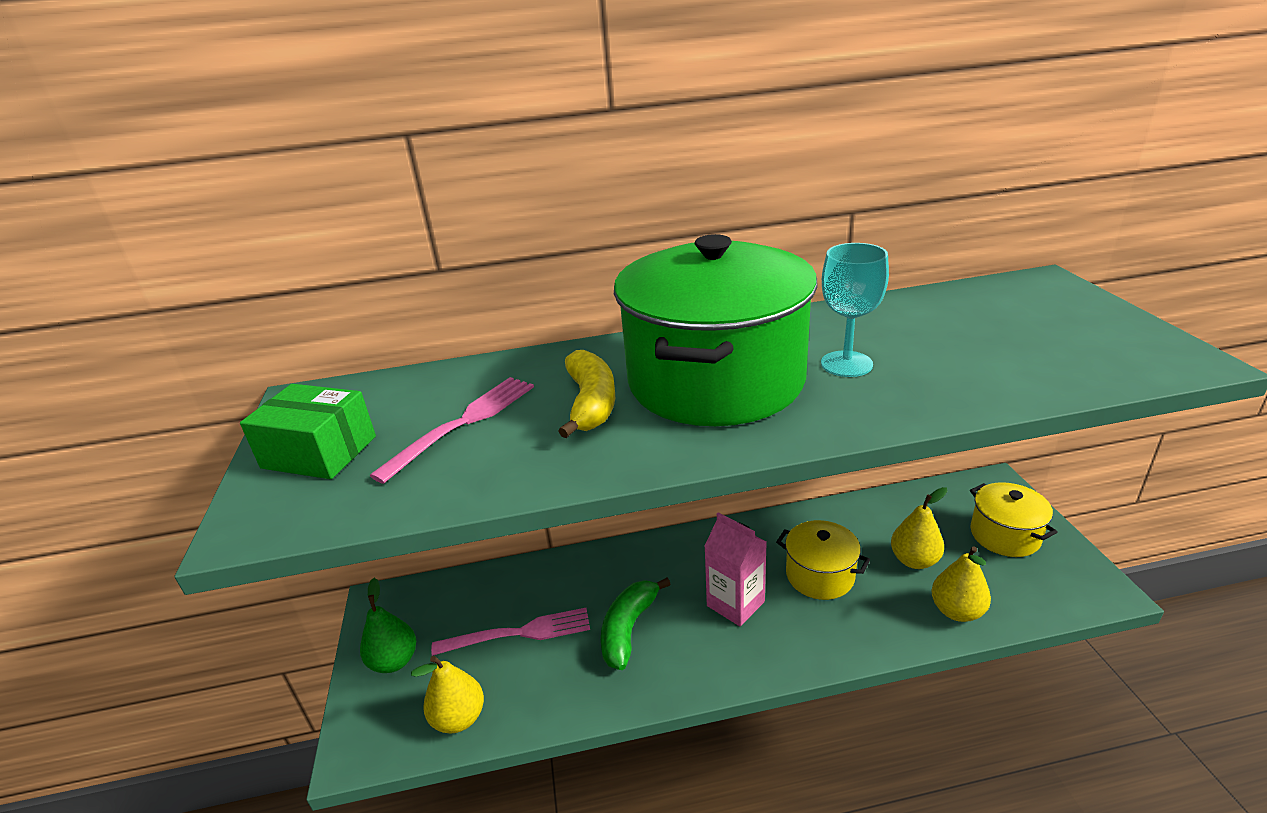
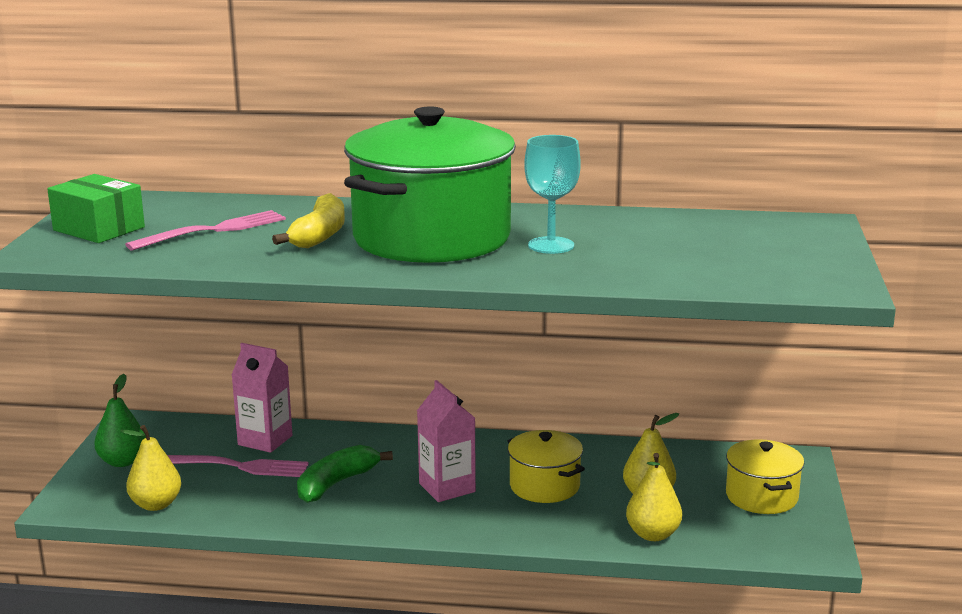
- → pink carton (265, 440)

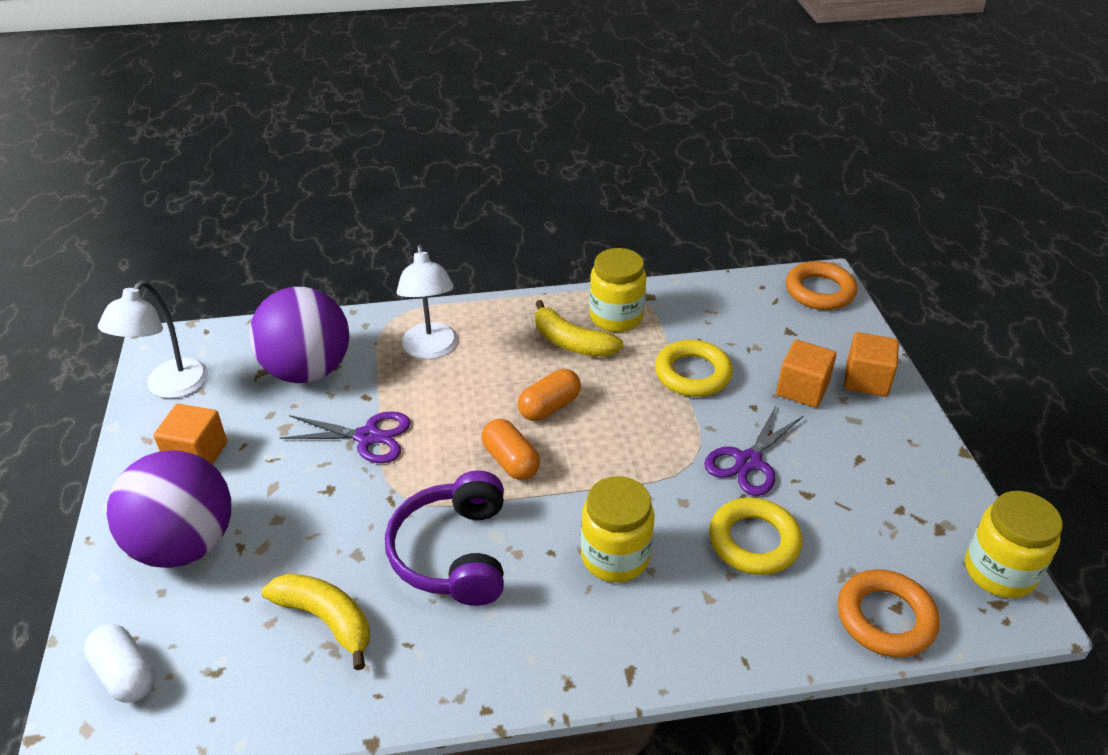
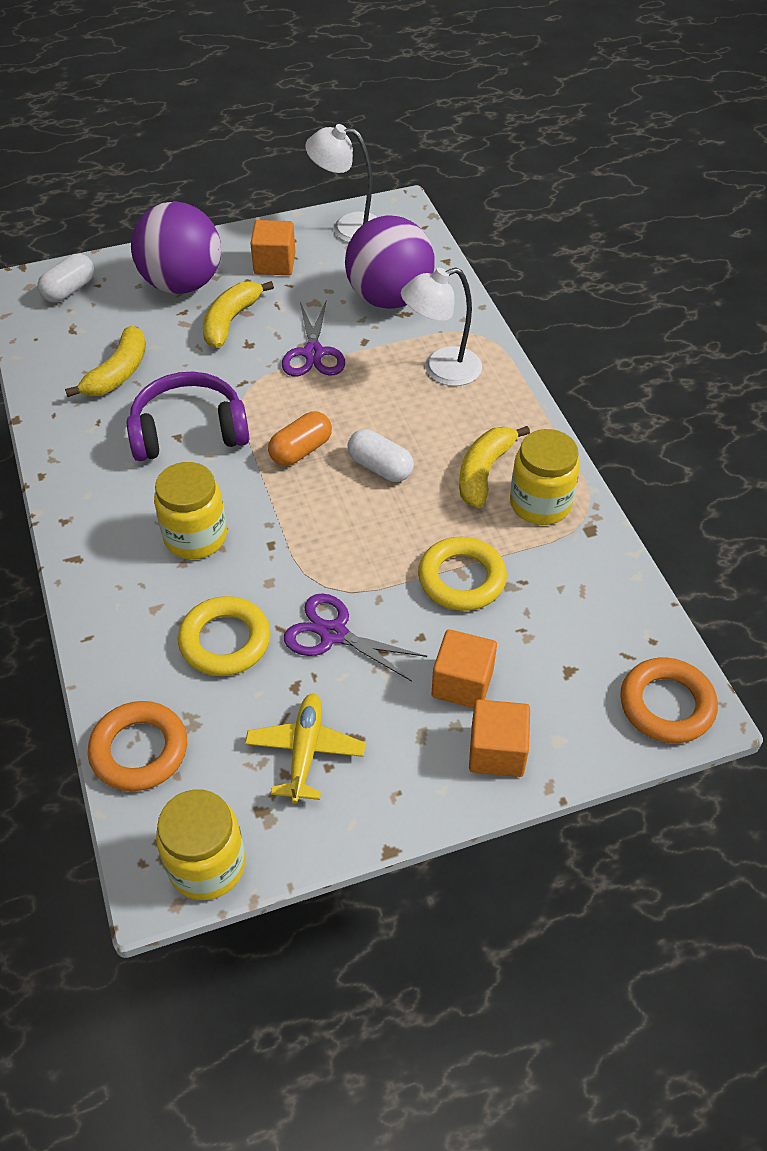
orange capsule (549, 407) → white capsule (380, 467)
- → yellow banana (230, 321)
- → yellow plane (305, 751)

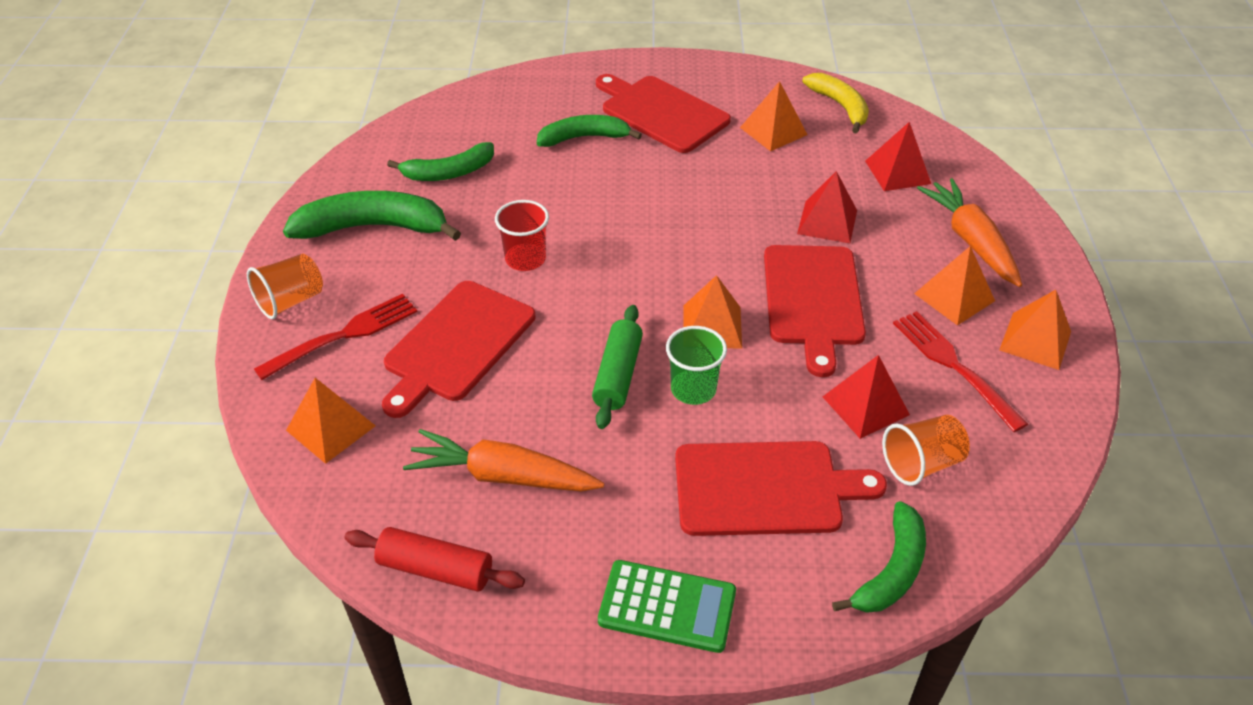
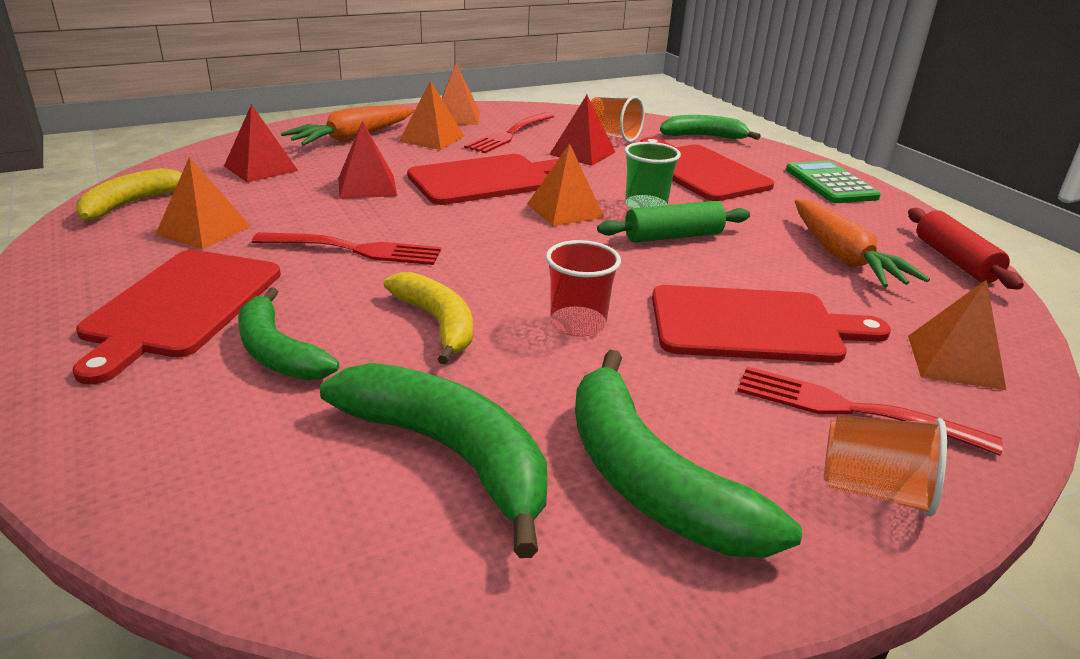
green banana (449, 172) → green banana (450, 454), x1.52
- → red fork (353, 250)
- → yellow banana (437, 323)

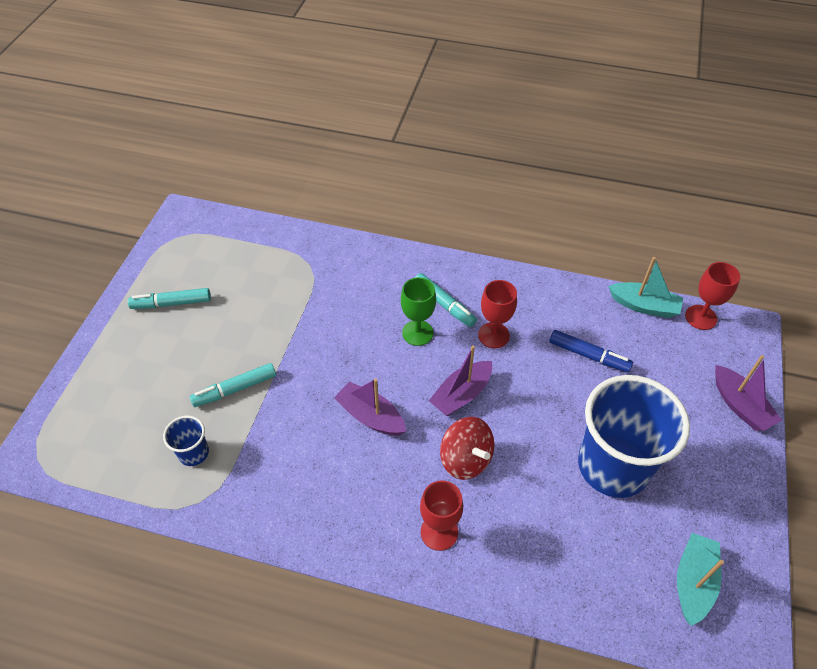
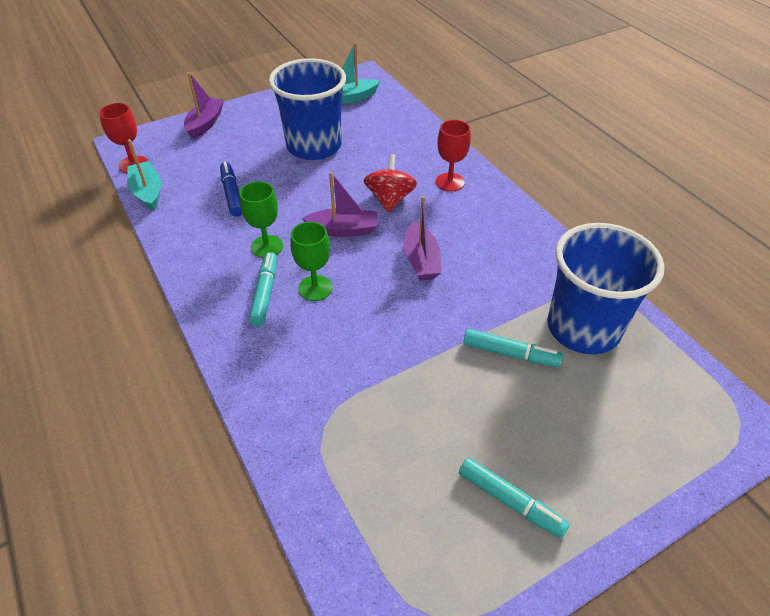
red goblet (493, 335) → green goblet (267, 246)
blue cup (193, 453) → blue cup (583, 328), x2.32

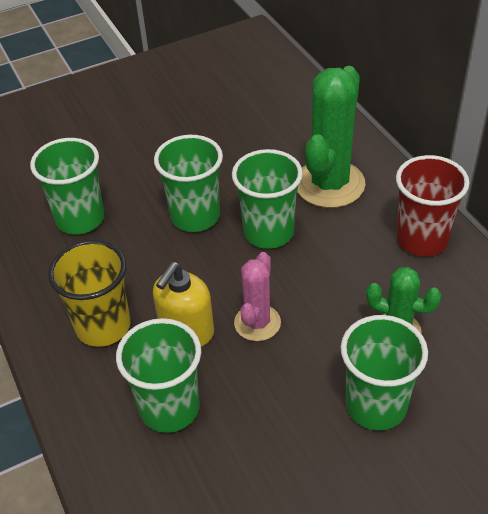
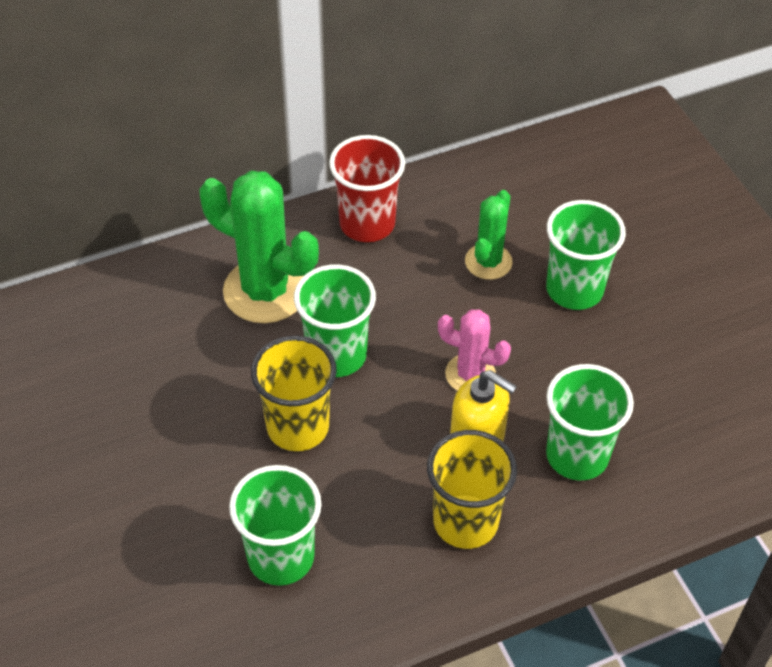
green cup (195, 216) → yellow cup (298, 427)

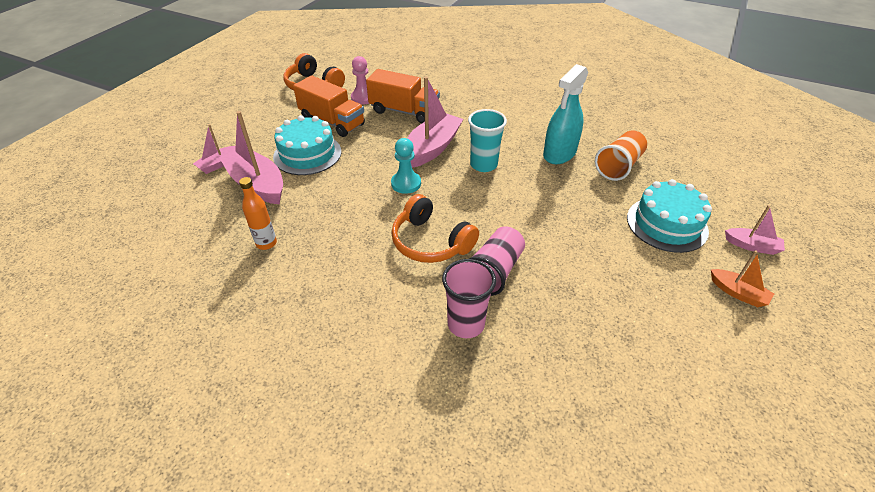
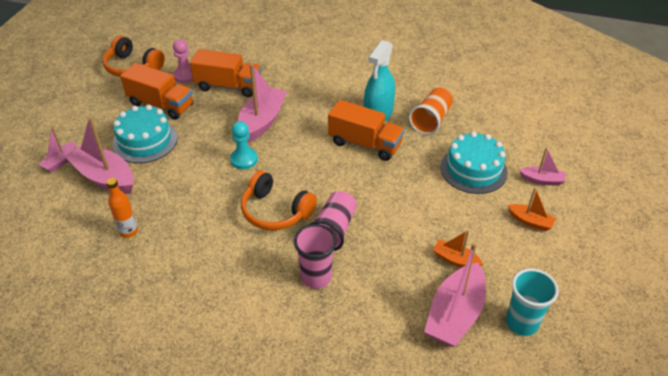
turquoise cup (483, 165) → turquoise cup (521, 323), move
- → orange truck (365, 144)
- → orange boat (455, 259)
- → pink boat (455, 314)

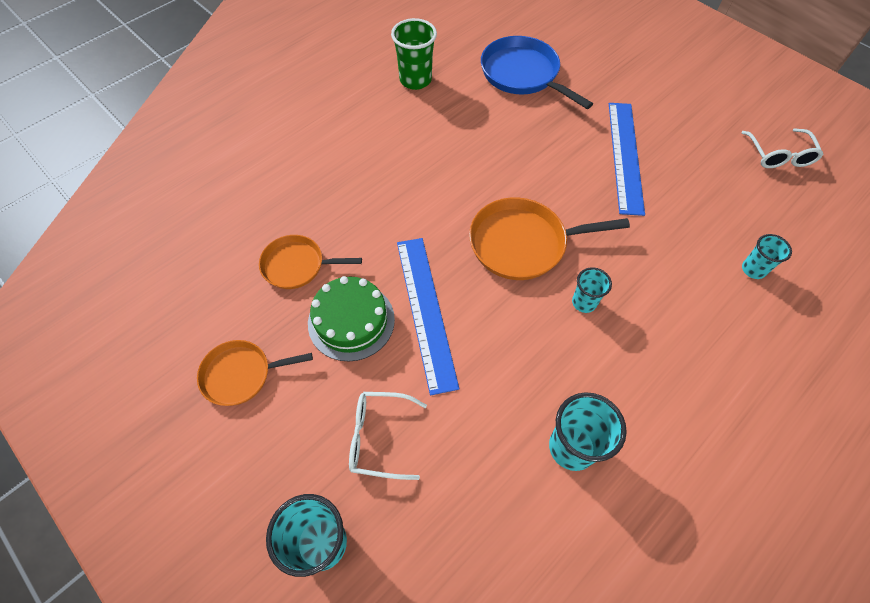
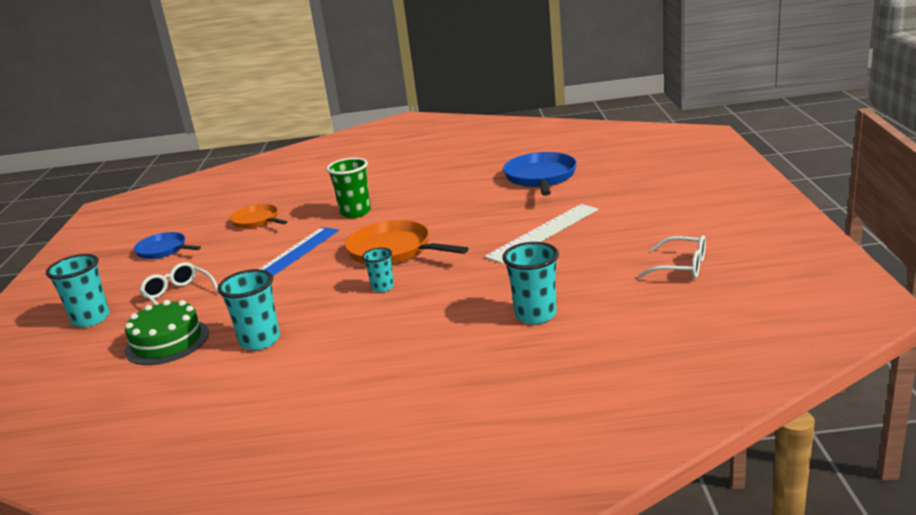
green cup (415, 80) → green cup (355, 212), move
blue ruler (625, 156) → white ruler (543, 232)
white glasses (779, 156) → white glasses (682, 267), 105 degrees counterclockwise
turquoise cup (753, 269) → turquoise cup (535, 315), x1.66
green cake (351, 321) → green cake (167, 342), move
orange pan (240, 375) → blue pan (163, 250)

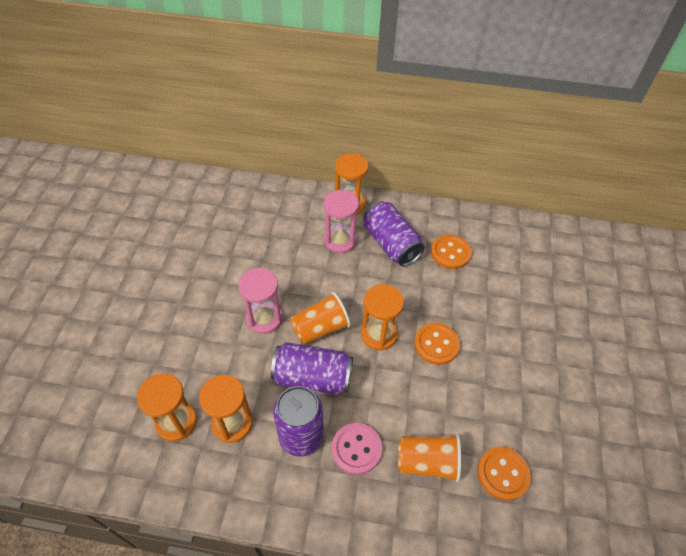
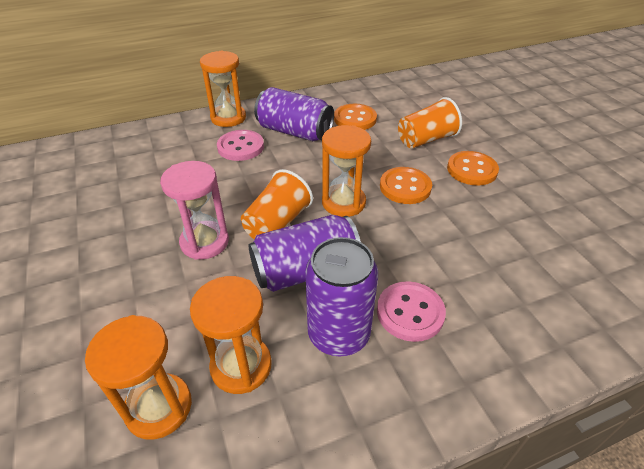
pink hourglass (340, 241) → pink button (240, 147)
orange cup (427, 462) → orange cup (426, 140), move
orange button (503, 474) → orange button (472, 170), move

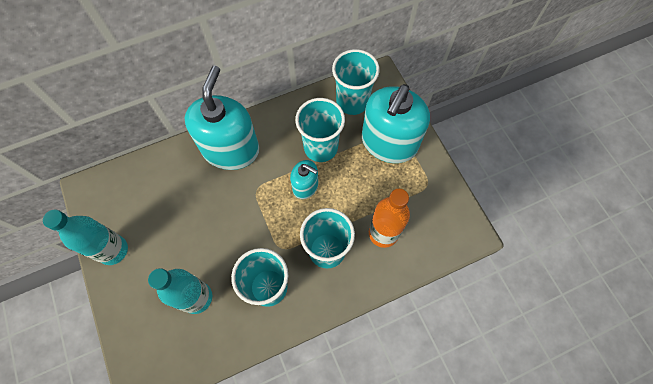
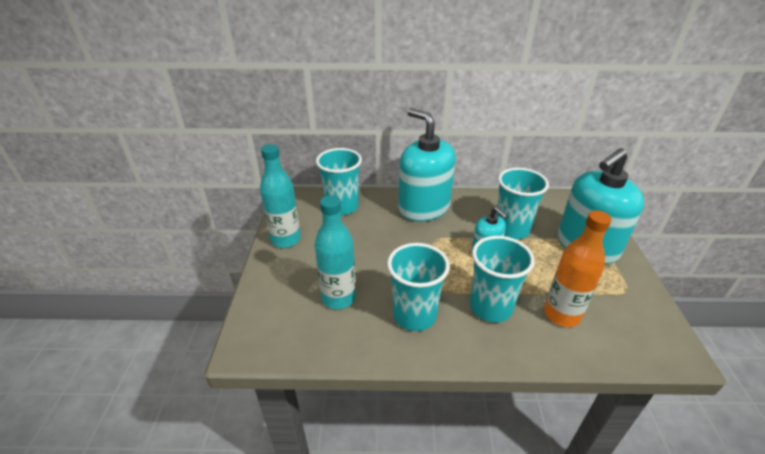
turquoise cup (352, 102) → turquoise cup (342, 207), move
turquoise soap dispenser (231, 149) → turquoise soap dispenser (424, 207), 75 degrees counterclockwise

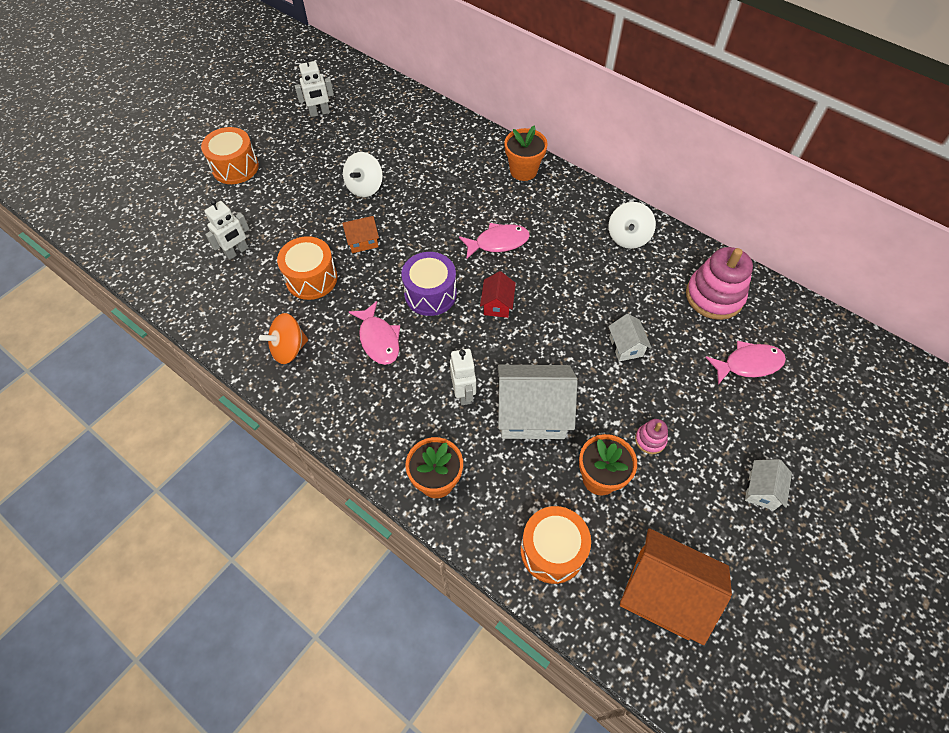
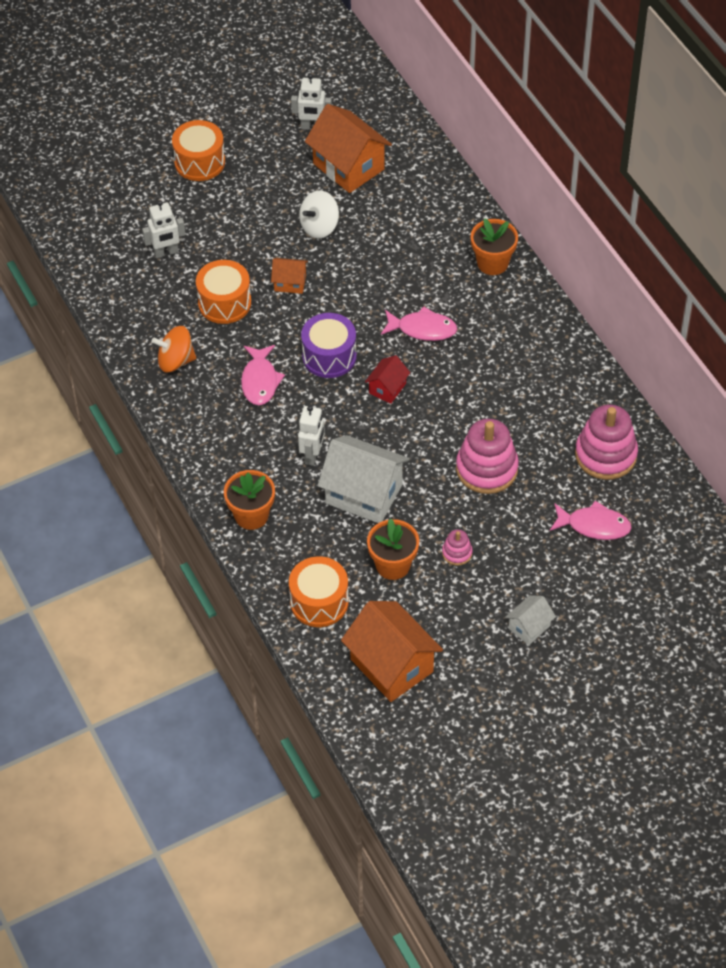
white spinning top (628, 237) → -
white house (626, 346) → pink stacking toy (486, 469)
- → orange house (348, 166)

